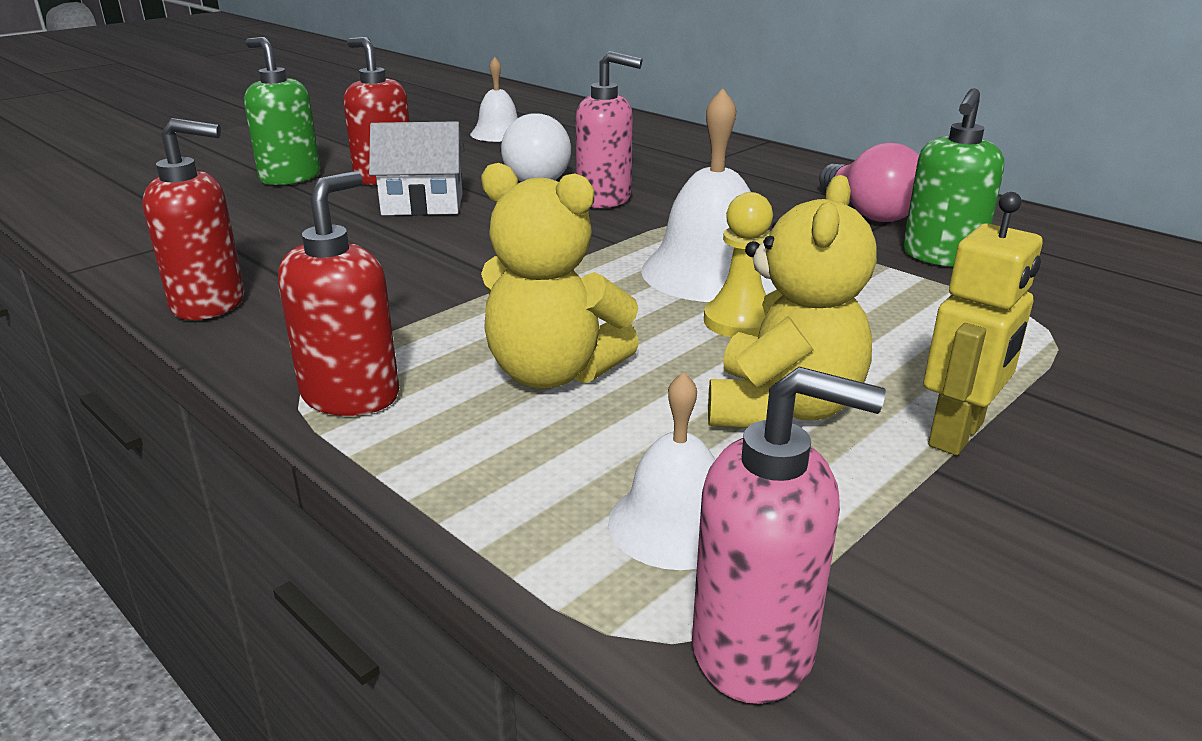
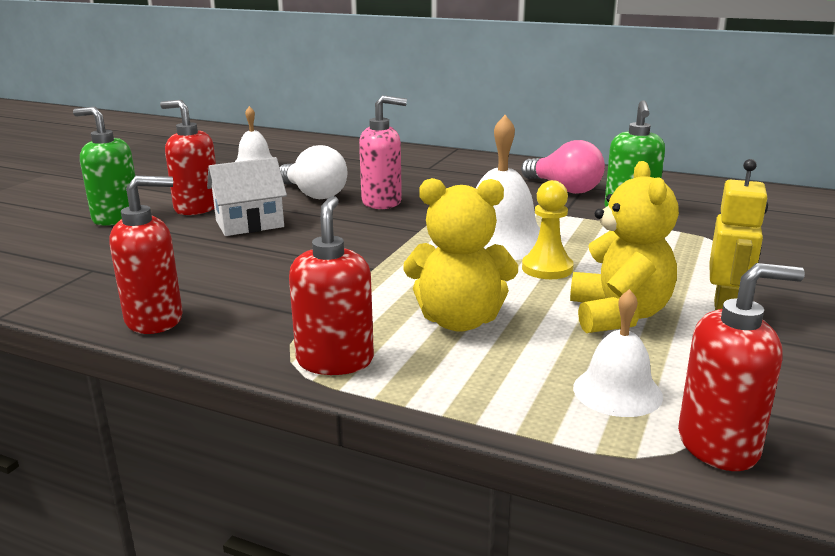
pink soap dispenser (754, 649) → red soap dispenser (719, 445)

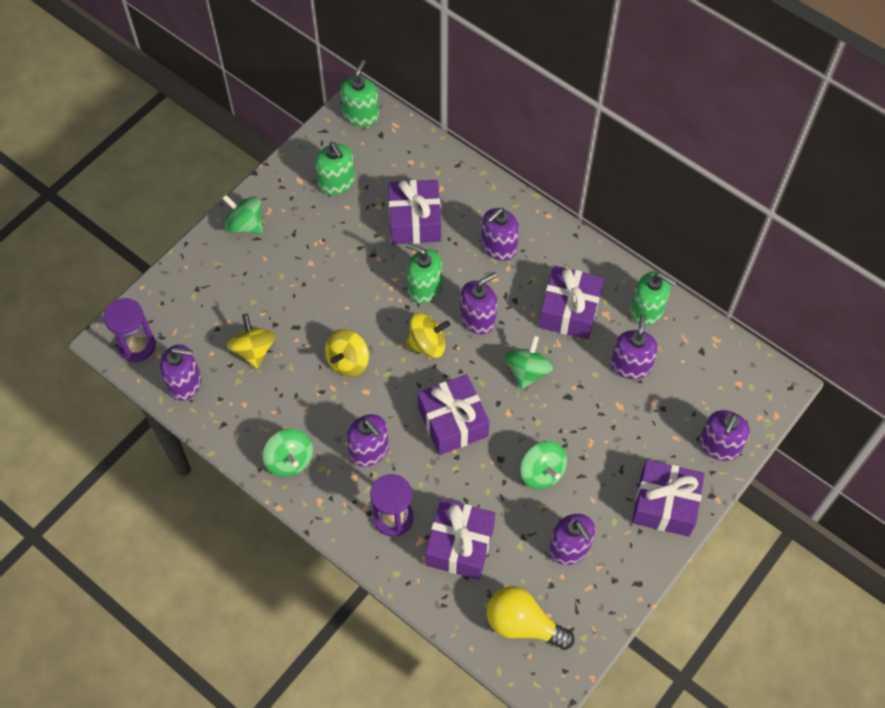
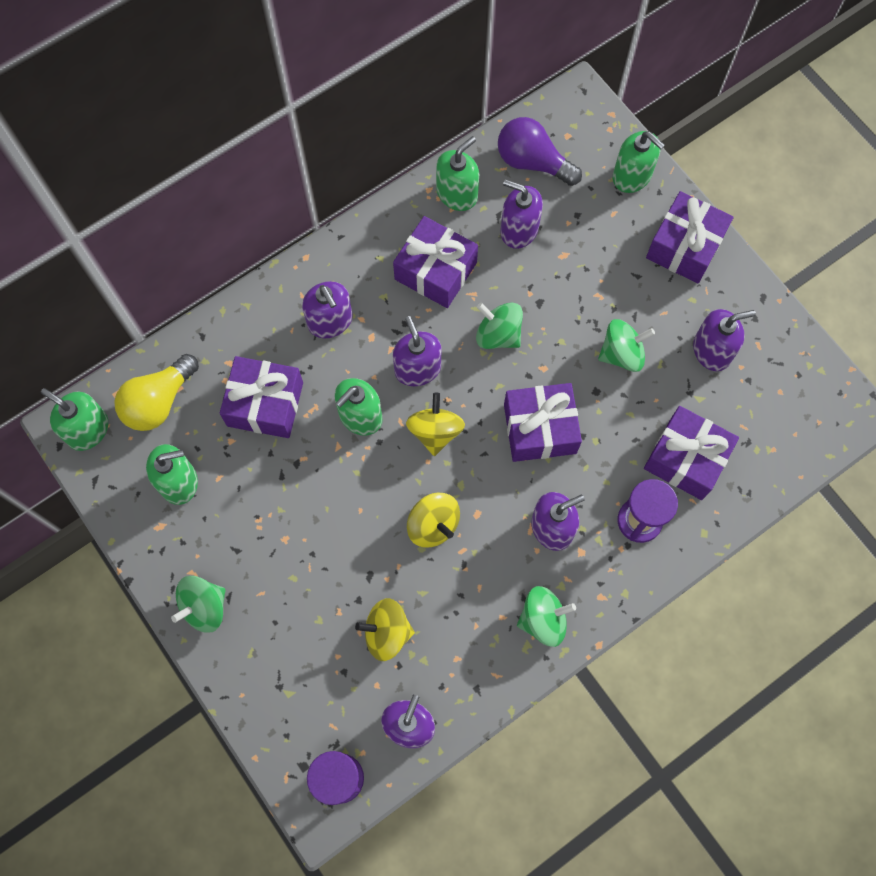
purple soap dispenser (719, 445) → green soap dispenser (632, 176)
yellow light bulb (523, 624) → yellow light bulb (159, 401), move
- → purple light bulb (533, 162)

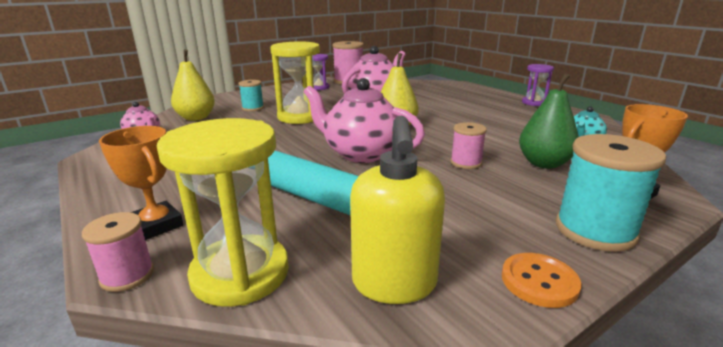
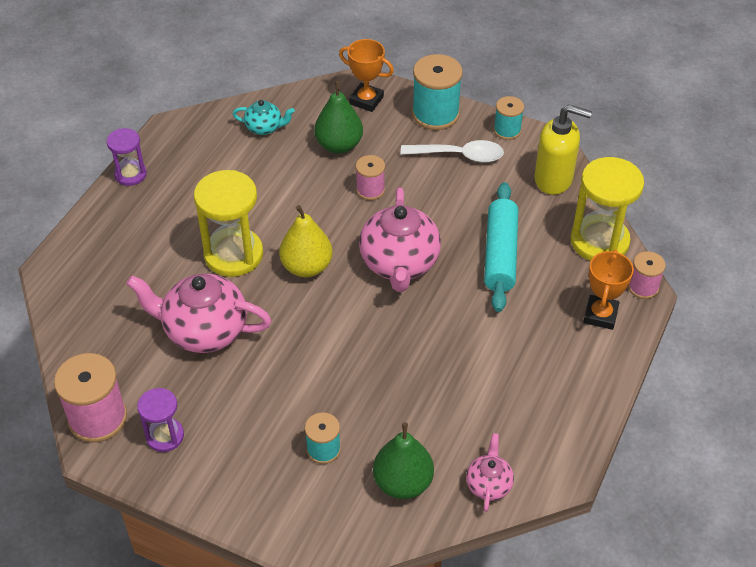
yellow hourglass (300, 117) → yellow hourglass (233, 254), move
yellow pear (196, 118) → green pear (403, 483)
yellow soap dispenser (394, 283) → yellow soap dispenser (554, 179), 45 degrees clockwise
orange button (539, 281) → turquoise spool (507, 130)
- → white spoon (459, 155)

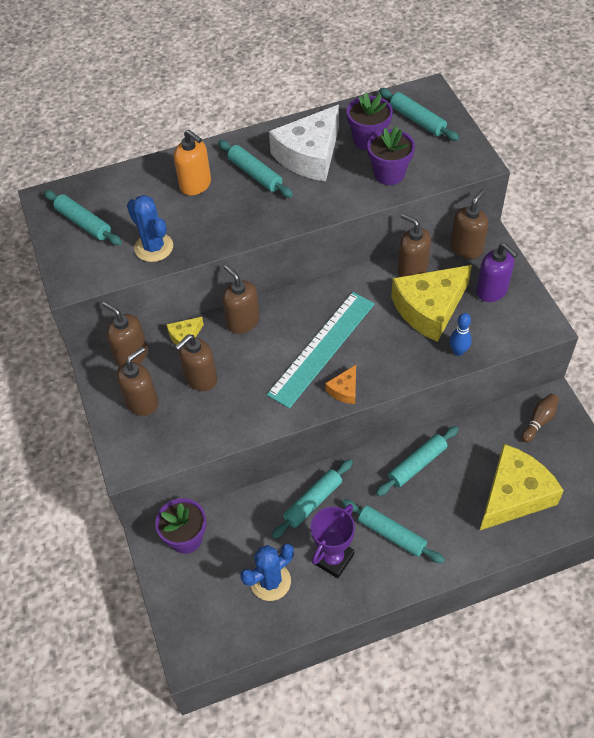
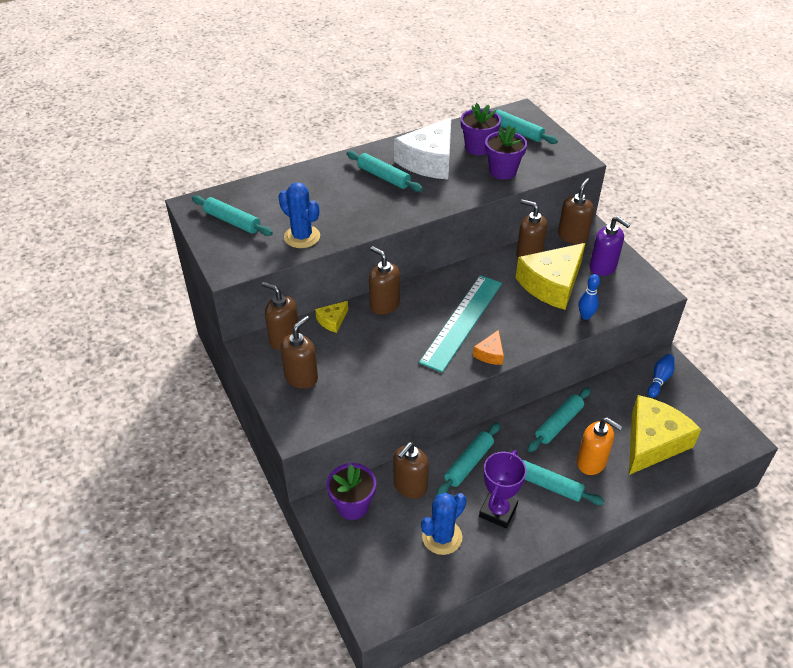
orange soap dispenser (196, 185) → orange soap dispenser (591, 462), move
brown soap dispenser (200, 378) → brown soap dispenser (410, 486), move
brown bowling pin (539, 421) → blue bowling pin (659, 379)

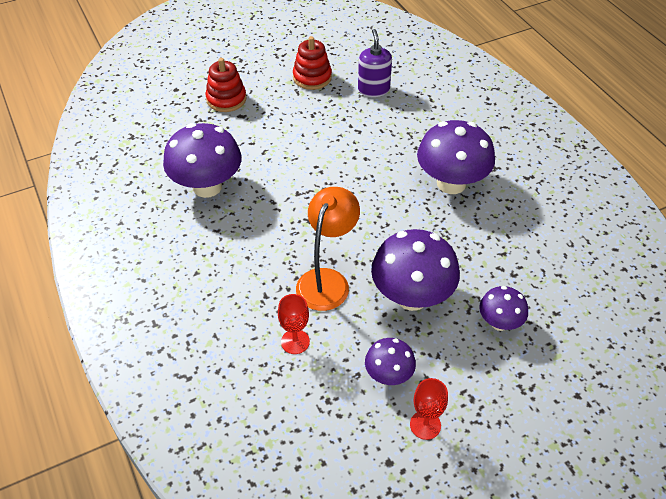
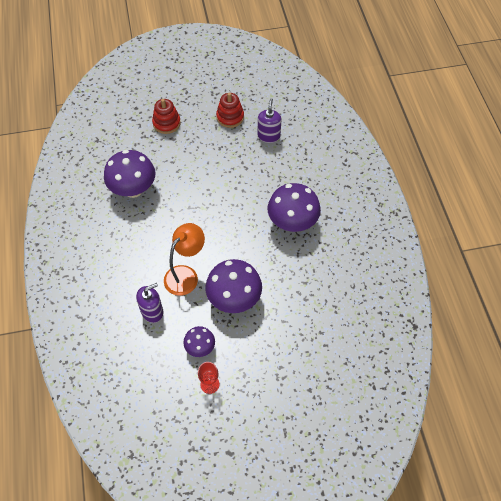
purple mushroom (499, 323) → -
red goblet (295, 341) → purple soap dispenser (152, 311)

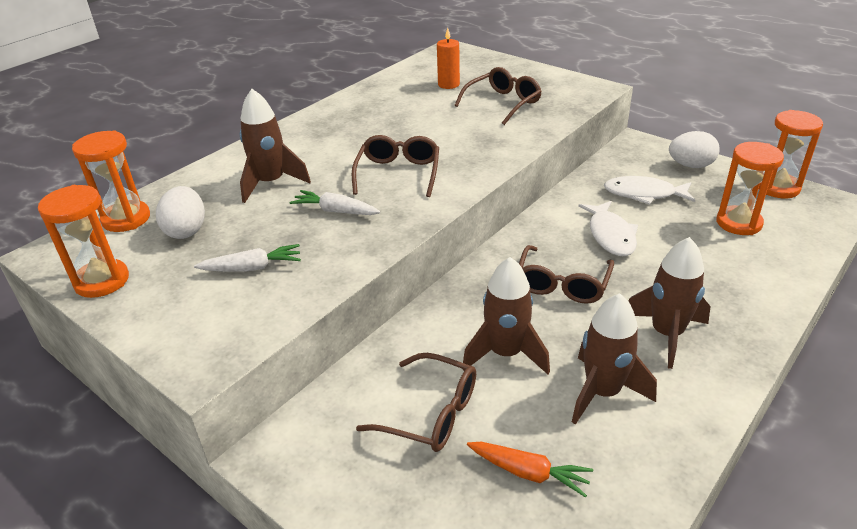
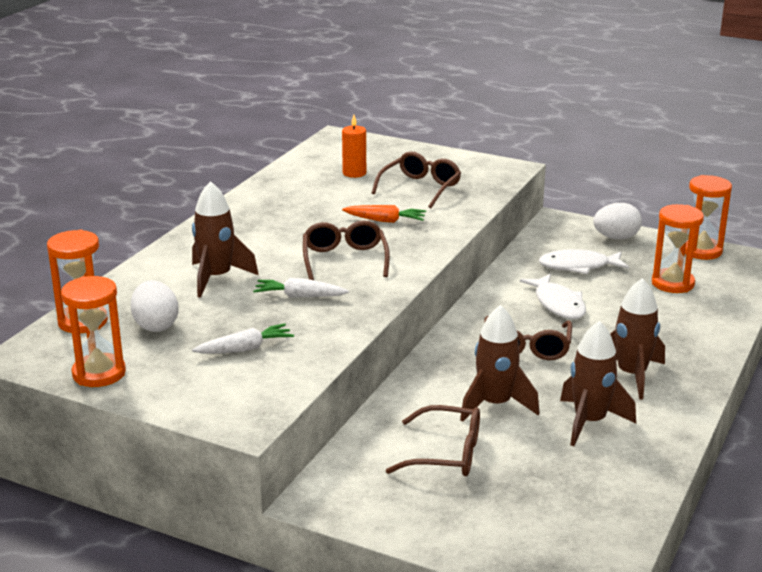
orange carrot (529, 473) → orange carrot (385, 220), move

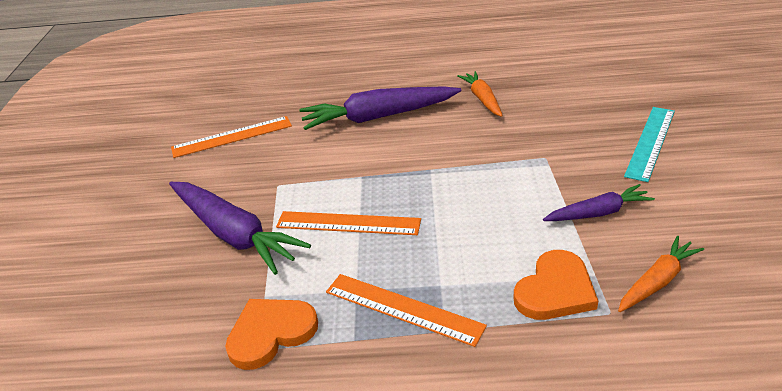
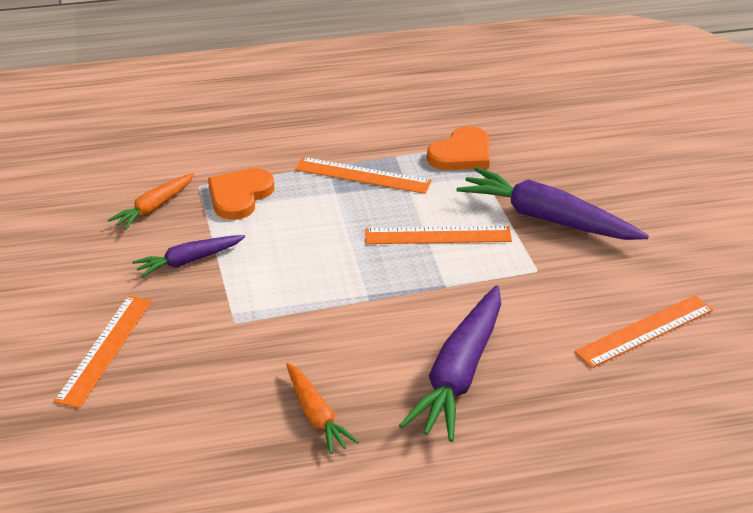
purple carrot (378, 117) → purple carrot (459, 374), 135 degrees clockwise
turquoise ruler (650, 142) → orange ruler (105, 349)

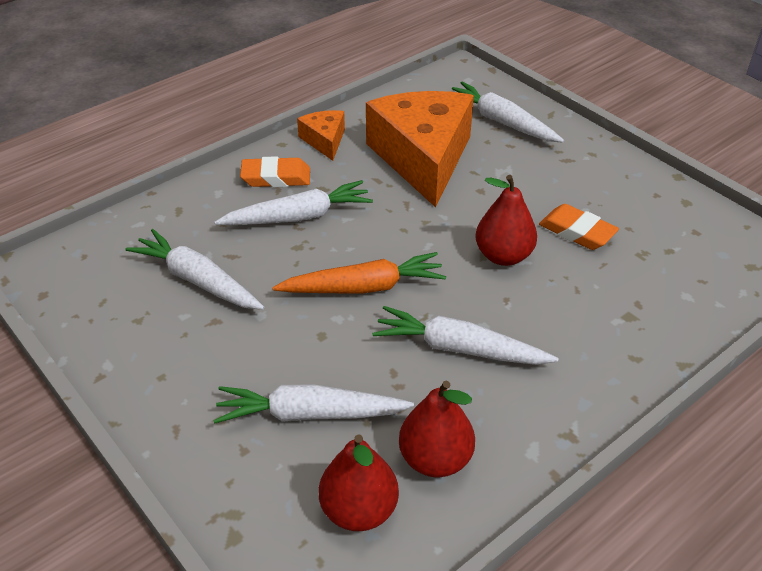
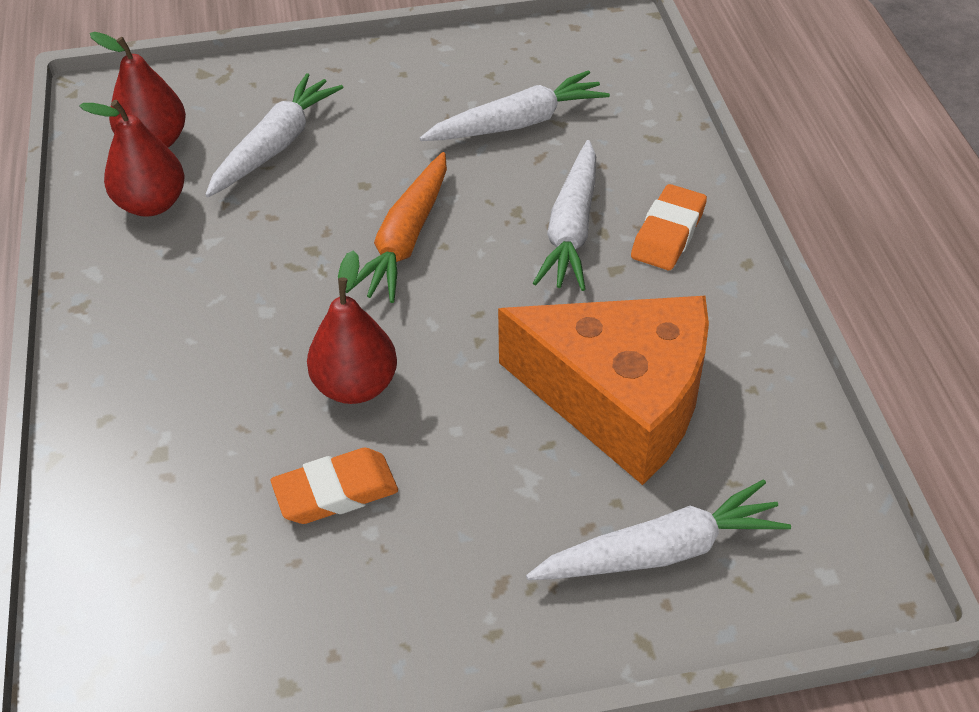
orange cheese (324, 140) → -
white carrot (459, 348) → -

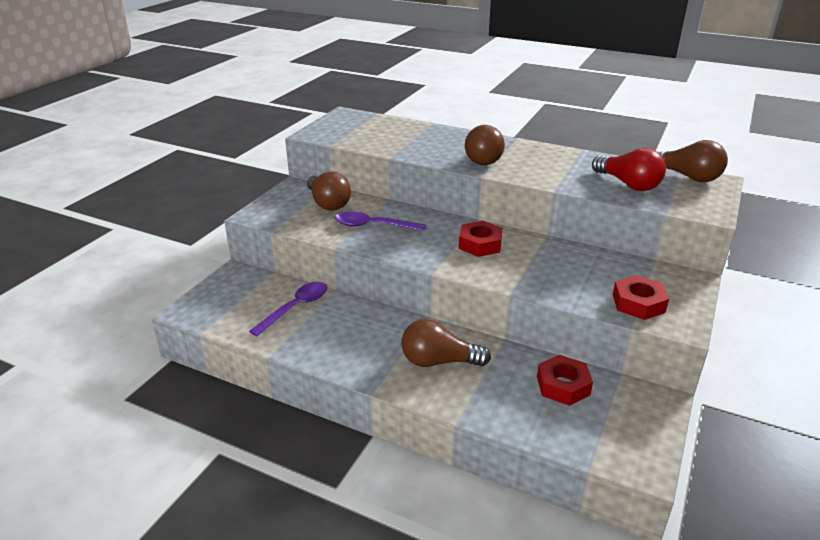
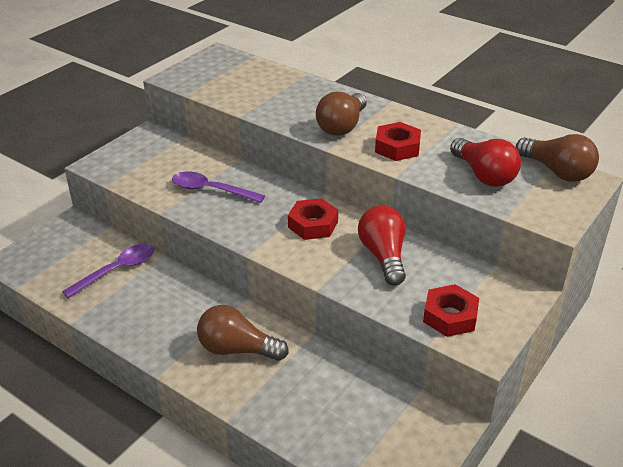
brown light bulb (328, 203) → -
red nut (563, 385) → red nut (397, 147), move
- → red light bulb (383, 256)

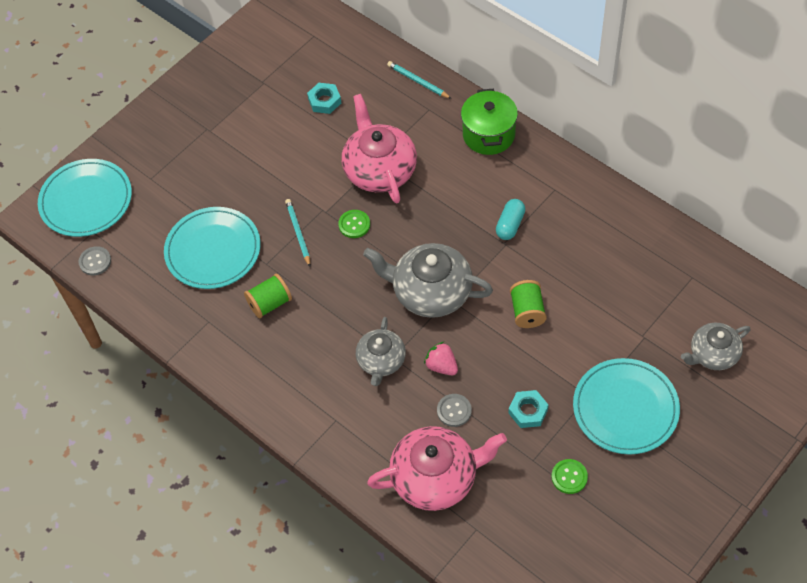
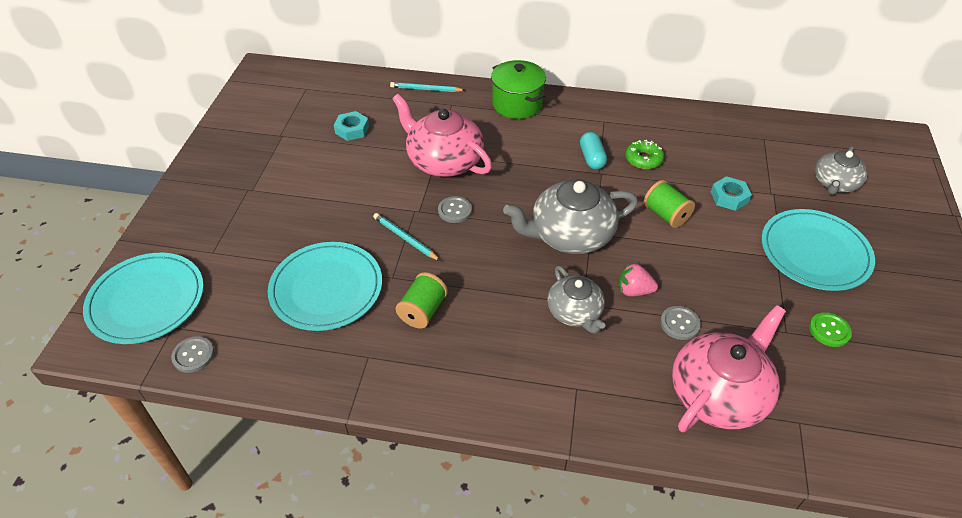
green button (354, 224) → grey button (455, 210)
turquoise nut (528, 411) → turquoise nut (729, 197), move
- → green donut (643, 159)

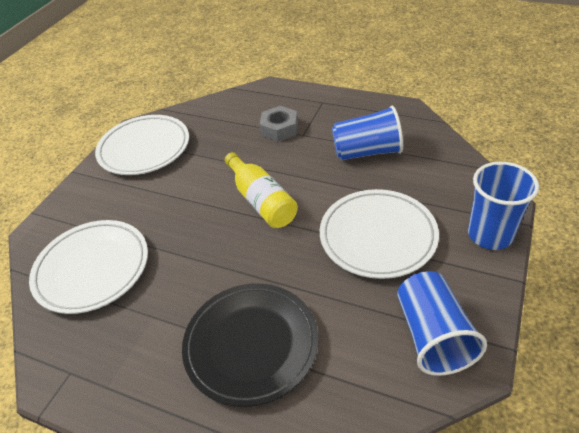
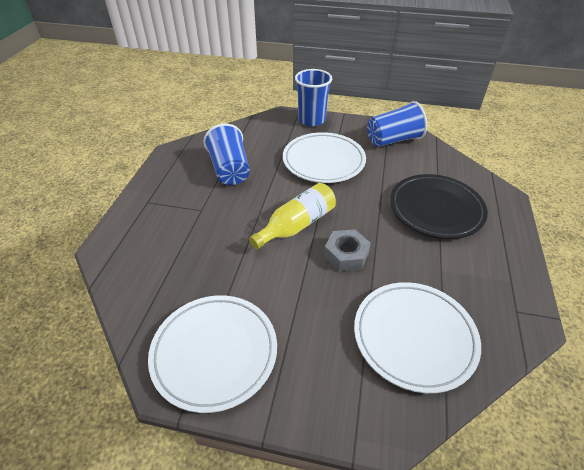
grey nut (279, 129) → grey nut (346, 255), move

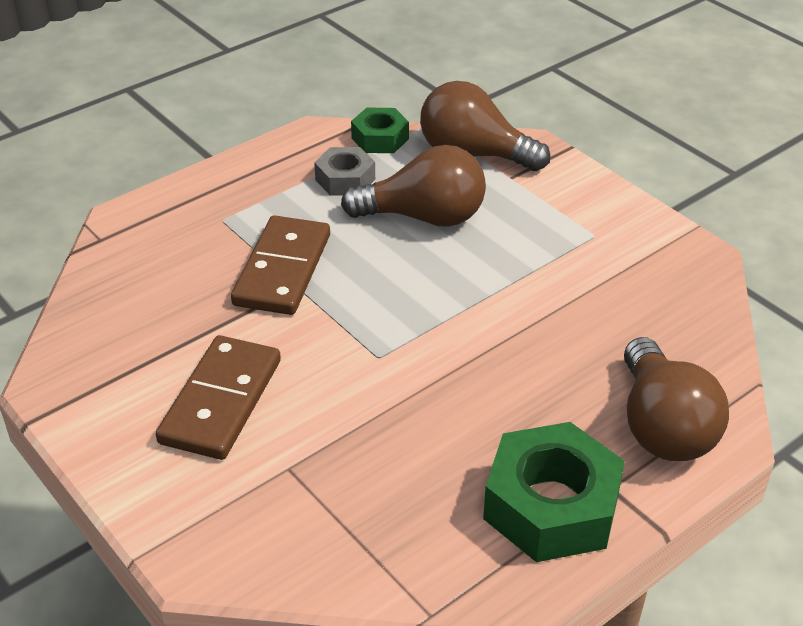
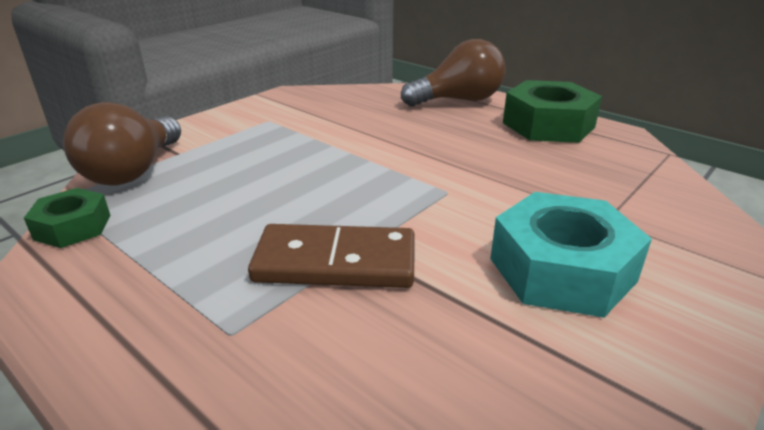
brown light bulb (424, 217) → -
grey nut (345, 179) → -
brown domino (221, 401) → turquoise nut (561, 269)

